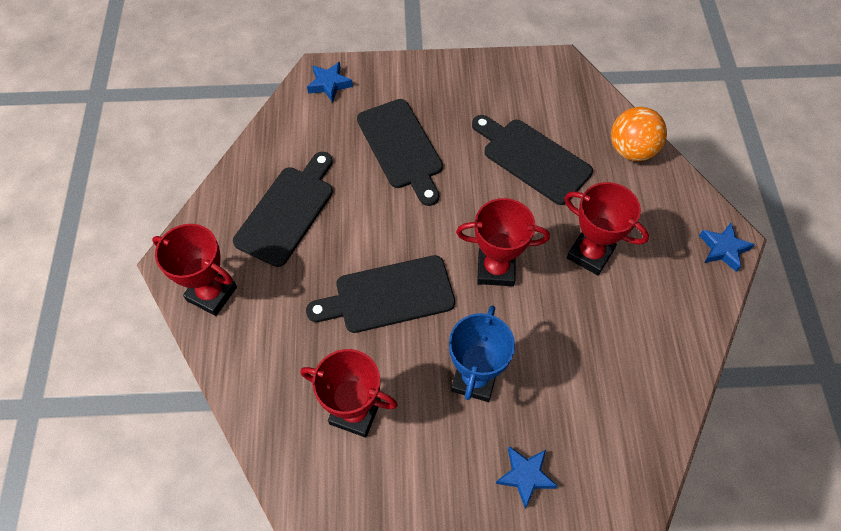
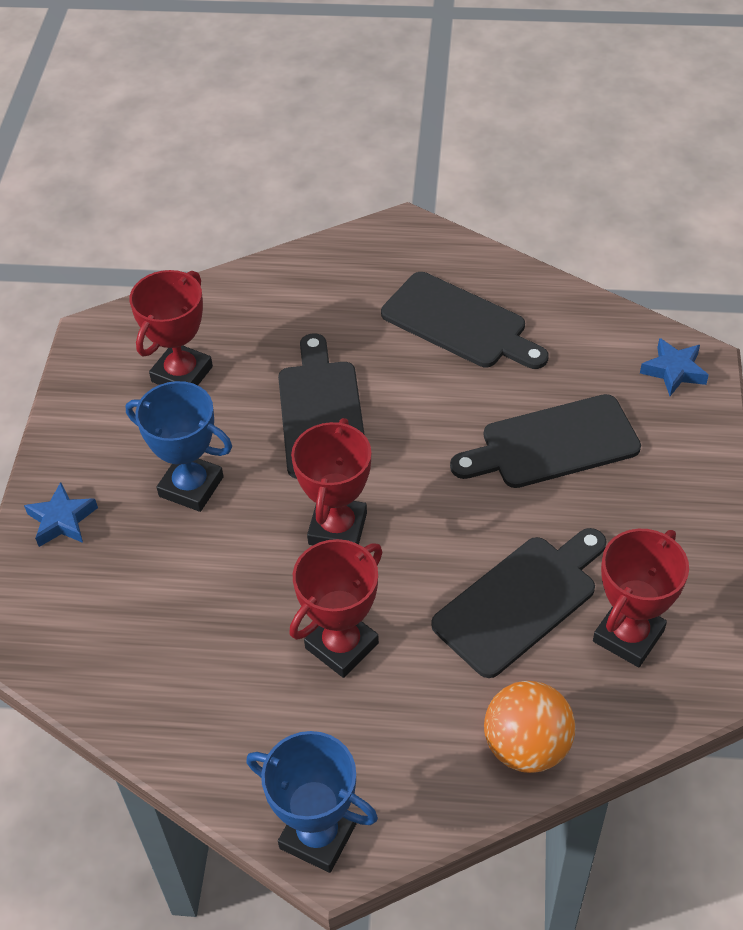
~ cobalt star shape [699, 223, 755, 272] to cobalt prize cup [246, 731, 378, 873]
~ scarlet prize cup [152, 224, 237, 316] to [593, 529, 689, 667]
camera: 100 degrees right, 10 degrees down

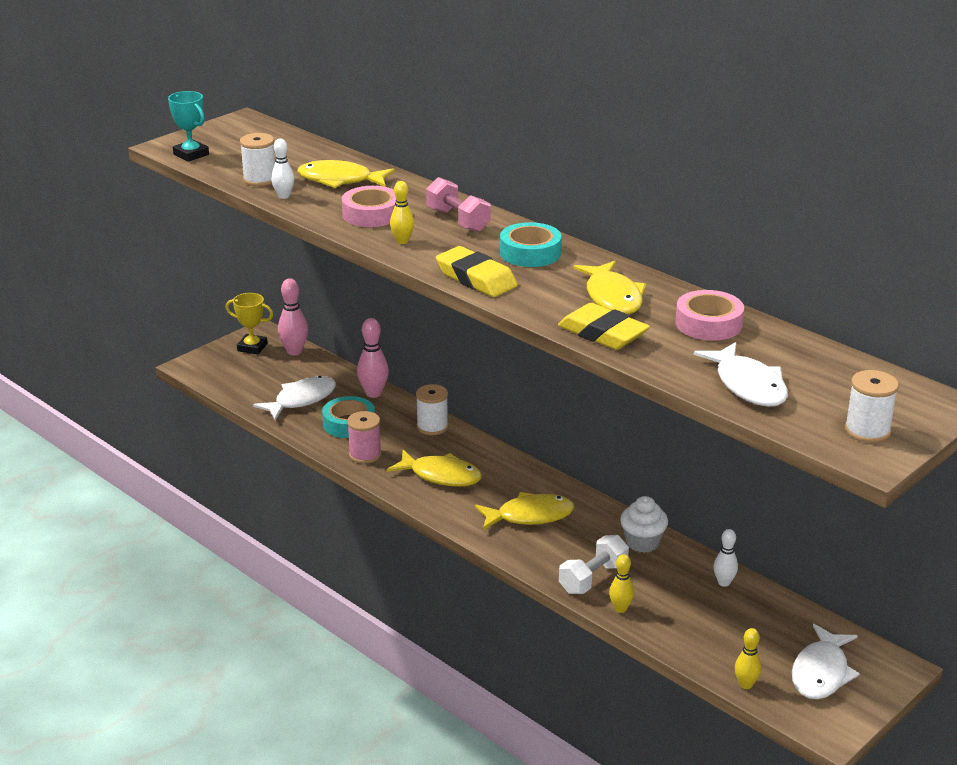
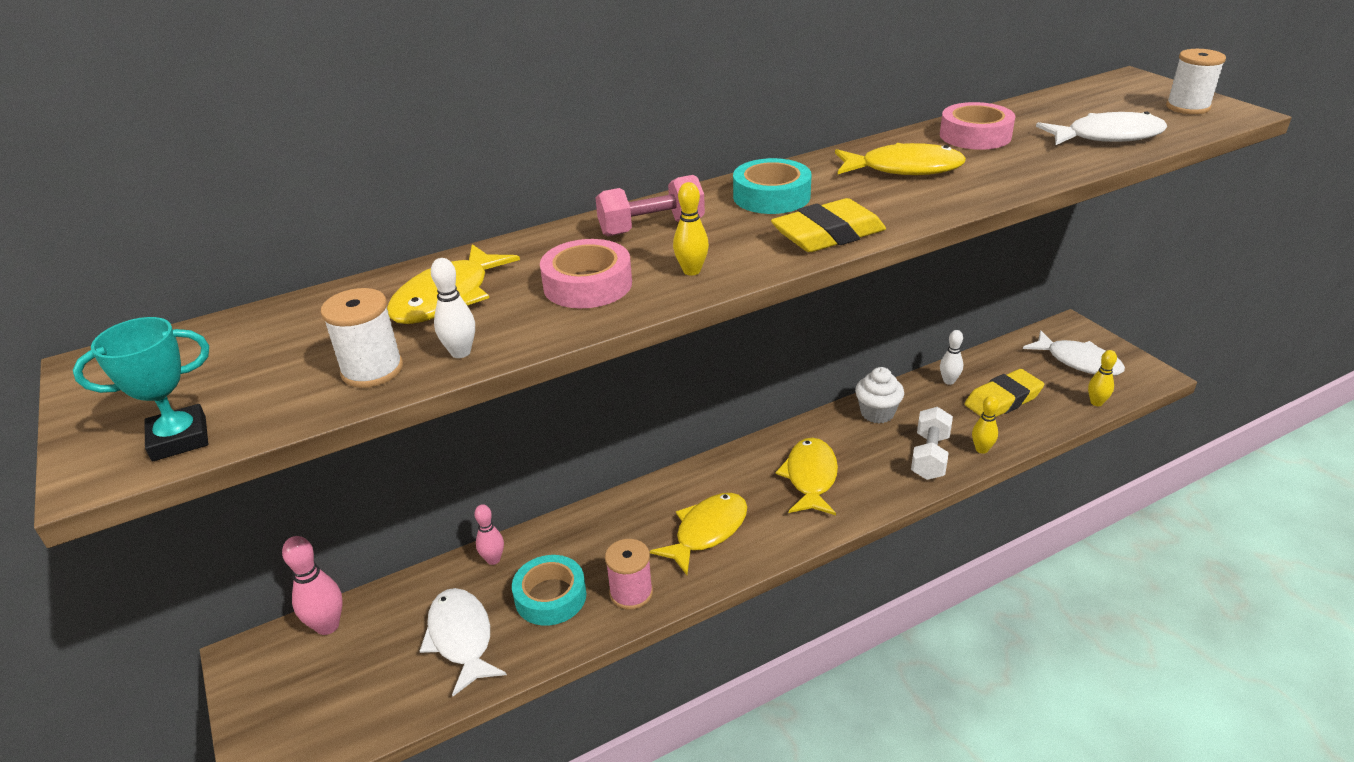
- yellow prize cup [225, 293, 273, 354]
~ yellow eraser [558, 303, 650, 350] to [965, 369, 1044, 417]
~ rose-pink tenpin [357, 318, 389, 398] = [474, 504, 504, 565] x0.64
- snow-white bobbin [416, 384, 448, 435]
~ snow-white hand weight [559, 535, 629, 594] = [911, 407, 953, 480] 45 degrees clockwise
camera: 70 degrees left, 5 degrees up

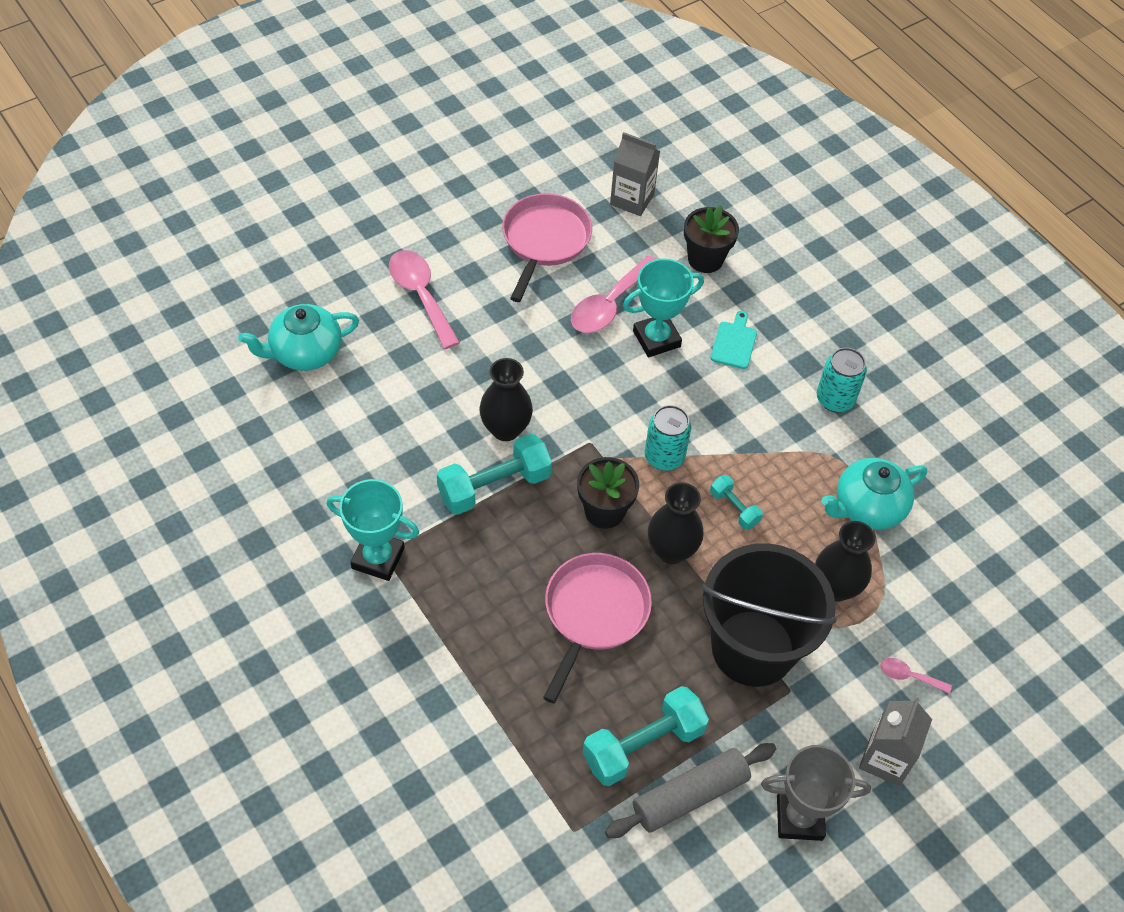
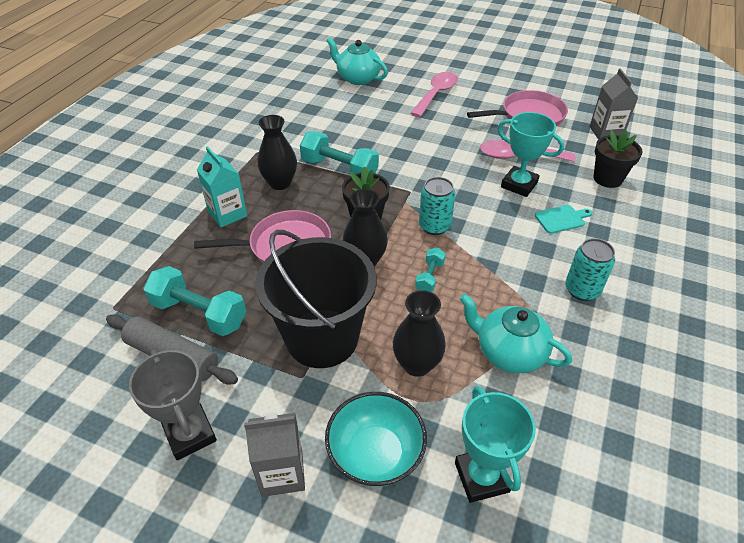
~ black tall vase [479, 358, 533, 441] to [257, 115, 297, 190]
~ teal prize cup [327, 479, 419, 581] to [455, 386, 536, 503]
~ rose-pink tablespoon [880, 658, 952, 694] to teal deep dish [325, 392, 427, 487]
+ teal juice carton [197, 146, 247, 227]
camera: 60 degrees right, 10 degrees down

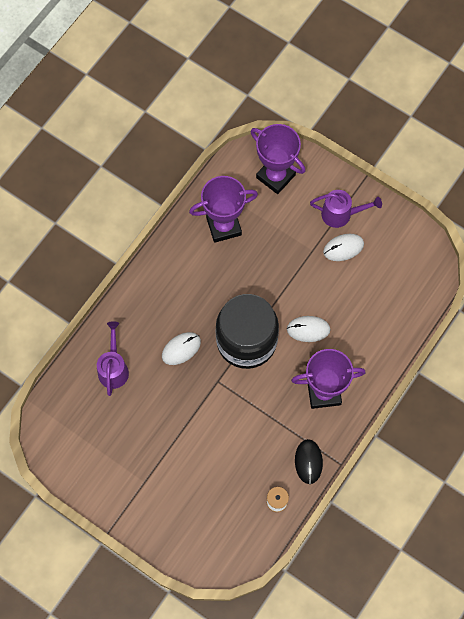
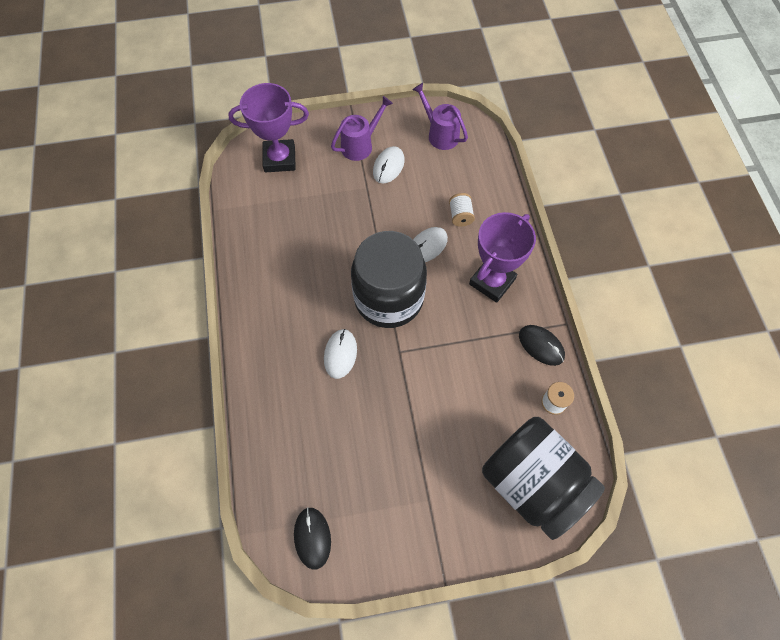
- royal purple prize cup [189, 176, 258, 243]
~ royal purple watering pot [97, 321, 129, 396] to [412, 83, 468, 150]
+ snow-white bobbin [449, 193, 475, 227]
+ black preserve jar [482, 417, 605, 540]
+ black PC mouse [294, 507, 331, 569]
camera: 45 degrees left, 5 degrees down

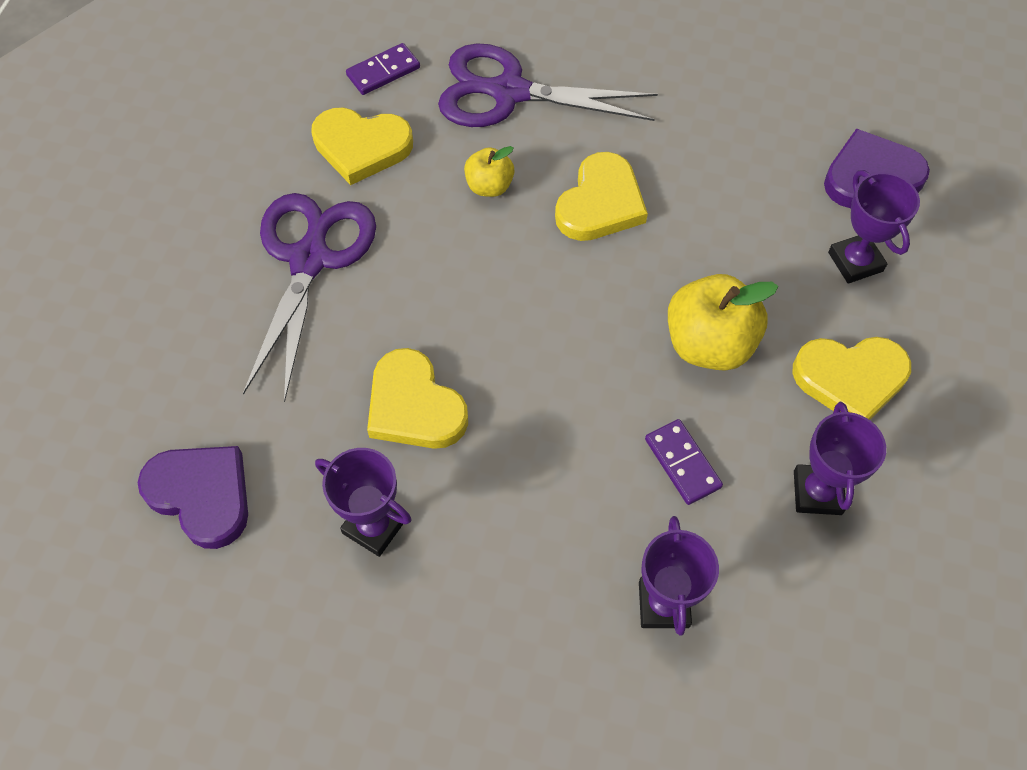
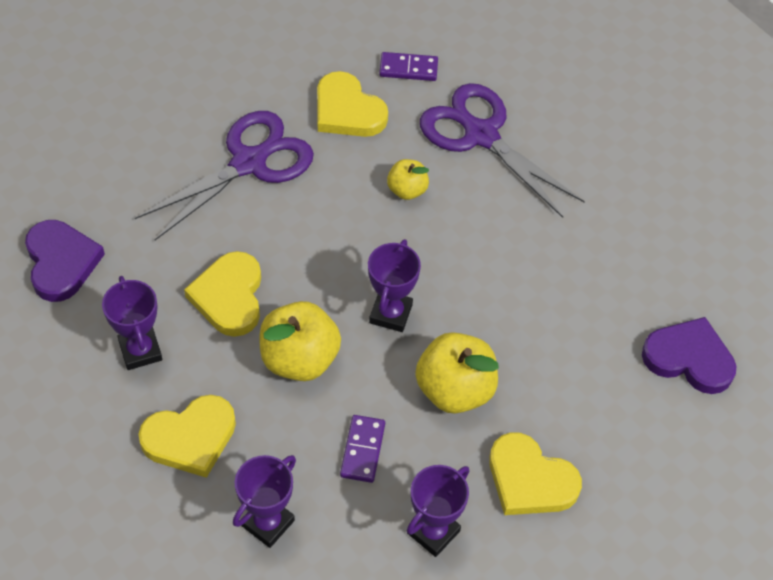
~ yellow heart shape [555, 152, 648, 241] to [139, 395, 236, 478]
~ royal purple prize cup [828, 170, 920, 284] to [368, 239, 421, 332]
+ yellow apple [260, 301, 341, 381]
camera: 35 degrees right, 5 degrees down

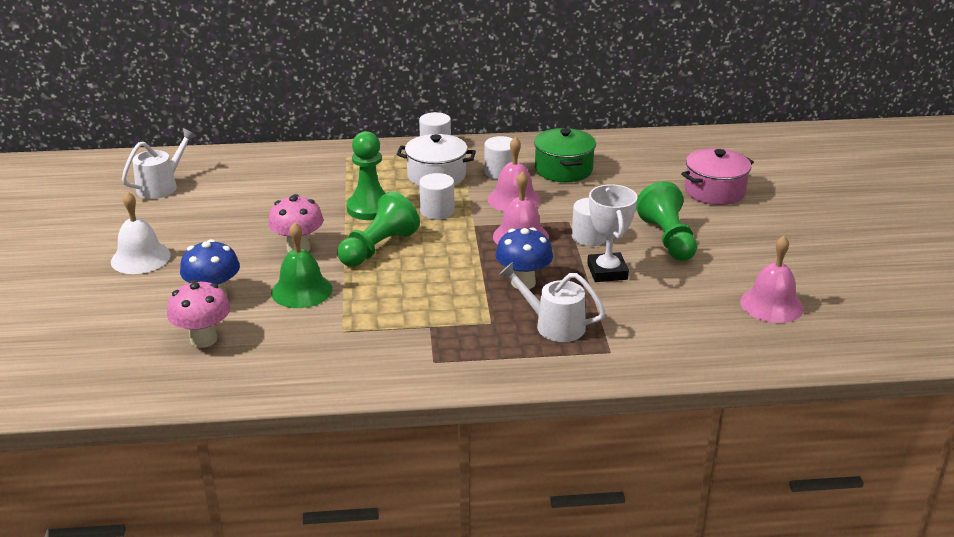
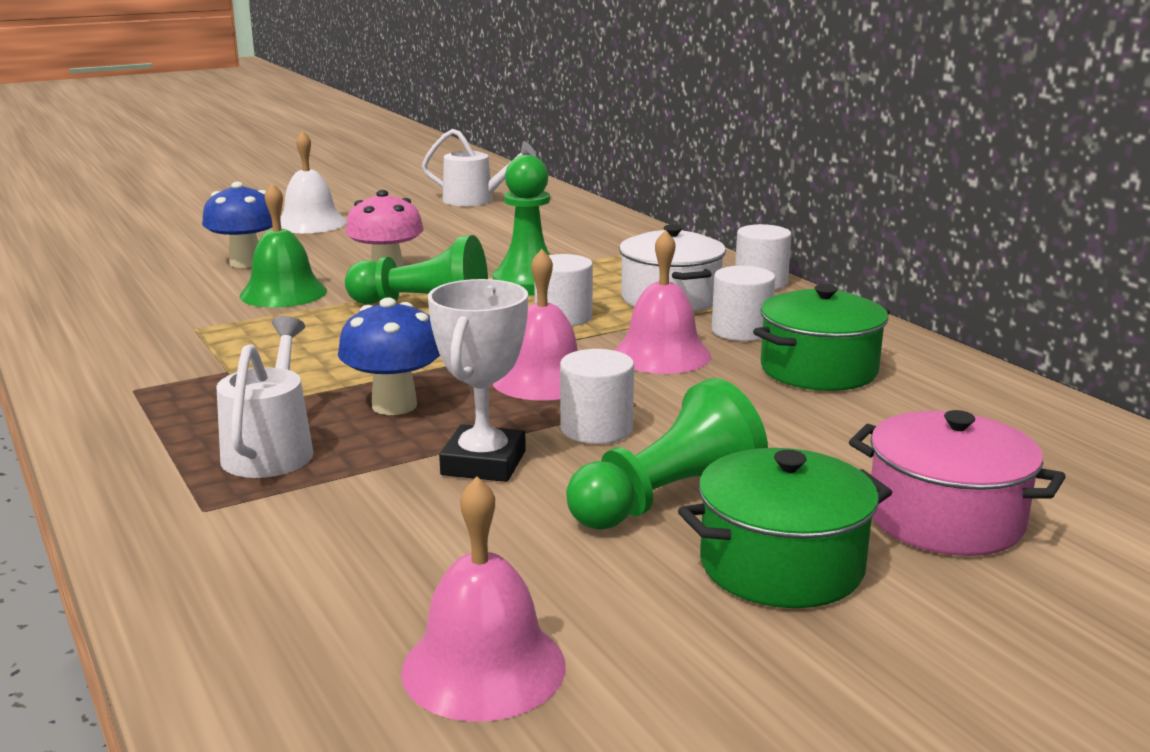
~ snow-white prize cup [587, 184, 638, 282] = [428, 279, 528, 482] 45 degrees counterclockwise
- rose-pink toadstool [167, 280, 231, 348]
+ green stockpot [678, 448, 893, 608]
camera: 65 degrees right, 10 degrees down

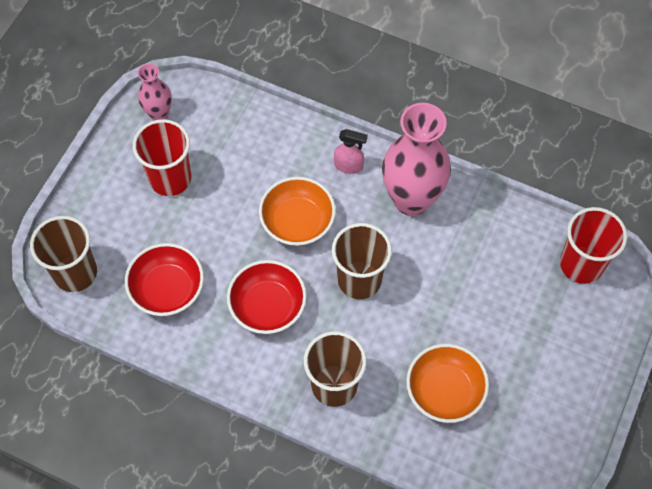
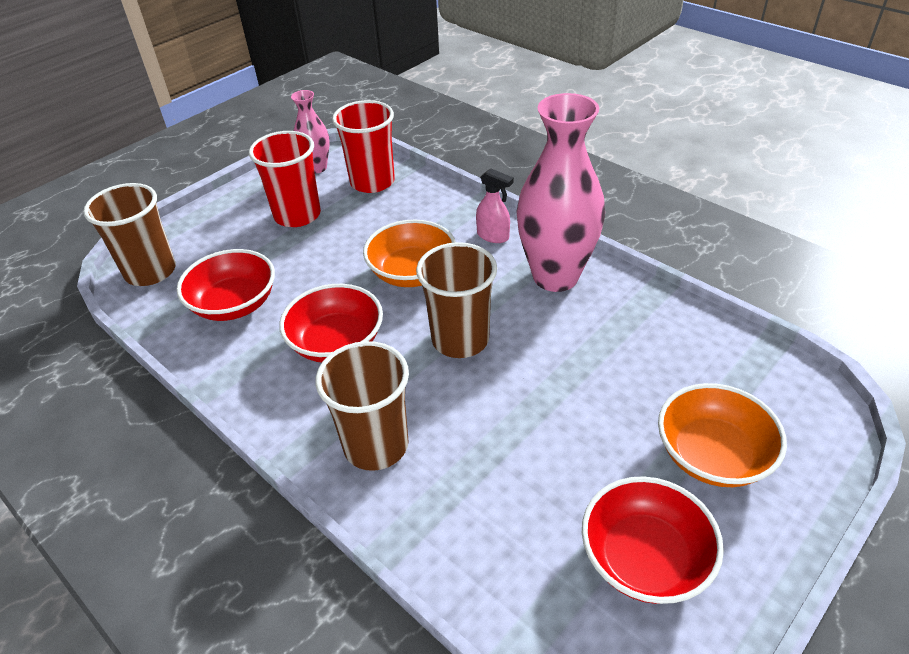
~ scarlet tumbler [560, 207, 627, 284] to [332, 100, 395, 193]
~ bright orange deep dish [406, 344, 489, 423] to [658, 383, 787, 487]
+ scarlet deep dish [582, 476, 724, 604]
camera: 20 degrees right, 20 degrees down

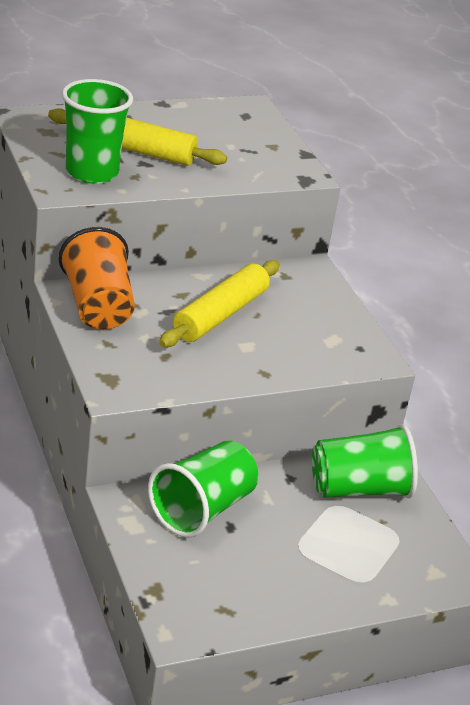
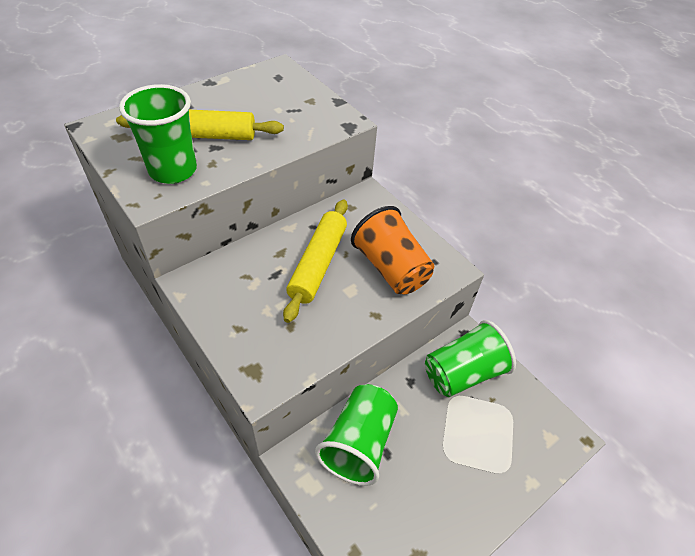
~ bright orange tumbler [58, 227, 135, 330] to [351, 206, 434, 294]
camera: 15 degrees left, 15 degrees up

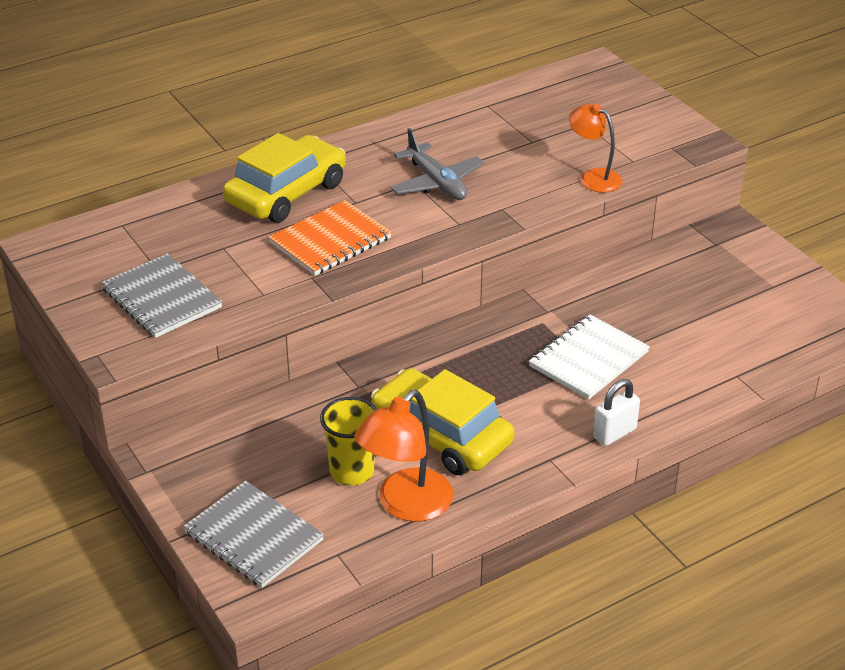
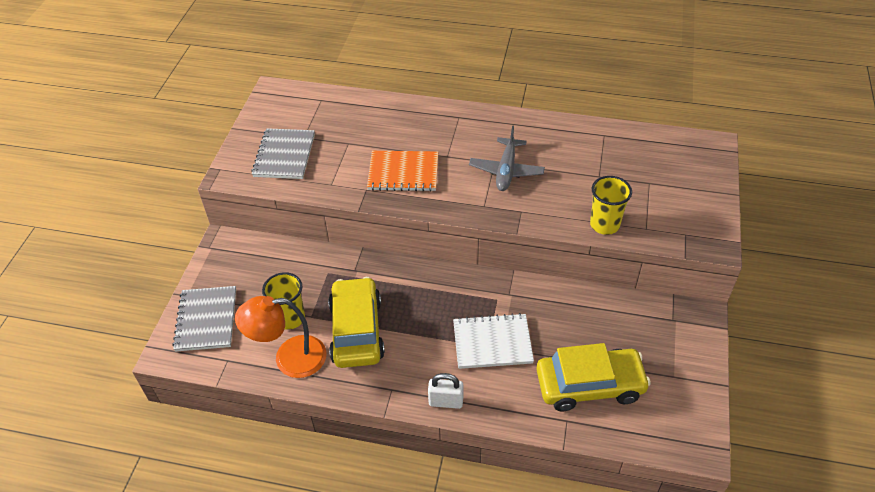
~ bright orange desk lamp [569, 104, 623, 193] to yellow tumbler [590, 176, 632, 235]
~ yellow car [223, 133, 346, 223] to [536, 343, 651, 411]
camera: 45 degrees right, 10 degrees up

